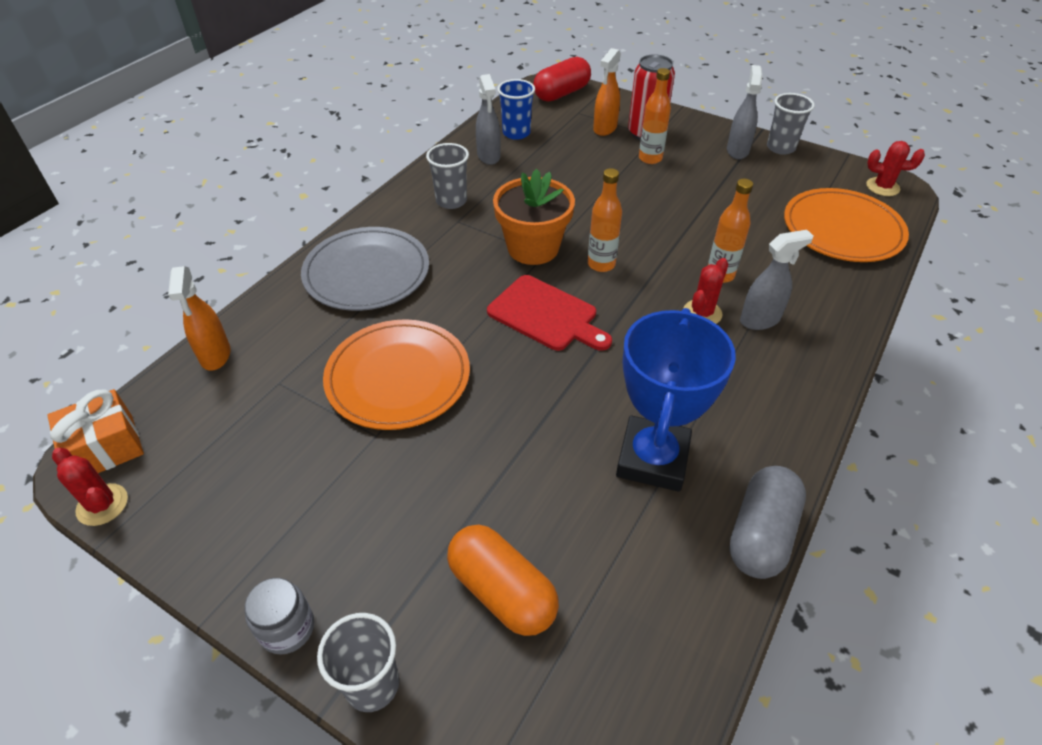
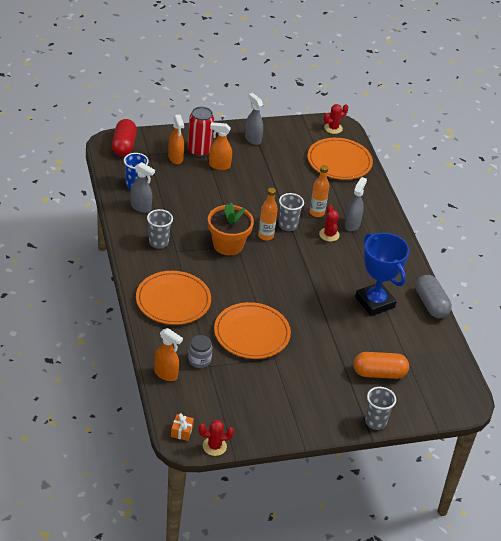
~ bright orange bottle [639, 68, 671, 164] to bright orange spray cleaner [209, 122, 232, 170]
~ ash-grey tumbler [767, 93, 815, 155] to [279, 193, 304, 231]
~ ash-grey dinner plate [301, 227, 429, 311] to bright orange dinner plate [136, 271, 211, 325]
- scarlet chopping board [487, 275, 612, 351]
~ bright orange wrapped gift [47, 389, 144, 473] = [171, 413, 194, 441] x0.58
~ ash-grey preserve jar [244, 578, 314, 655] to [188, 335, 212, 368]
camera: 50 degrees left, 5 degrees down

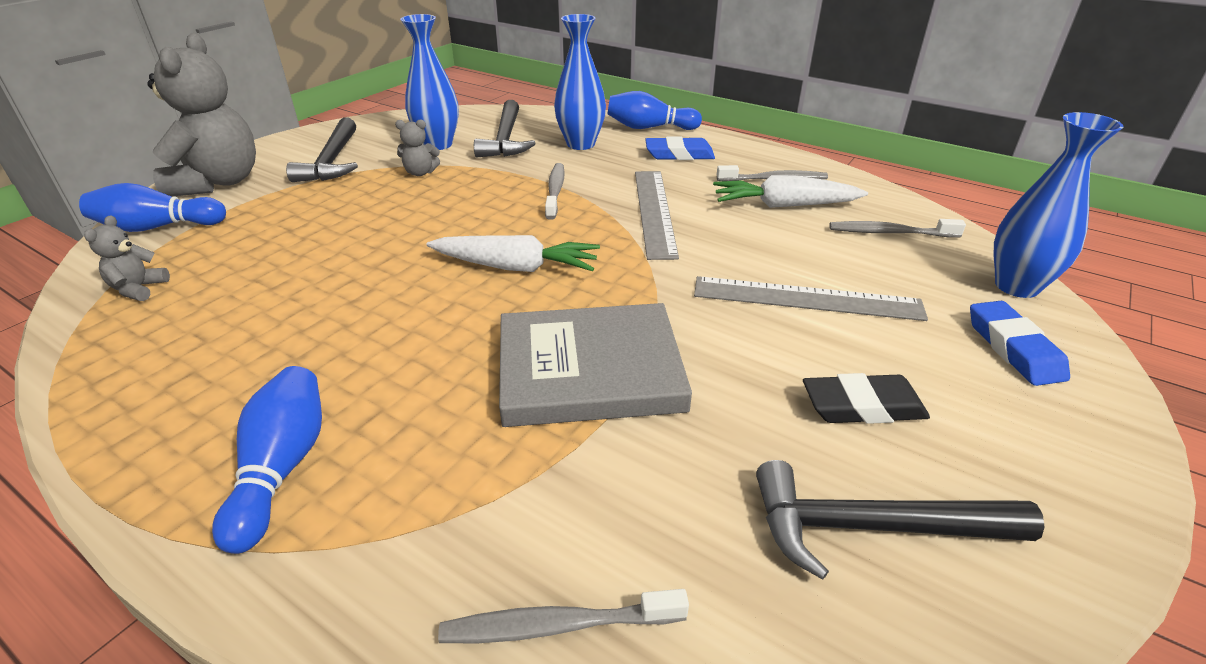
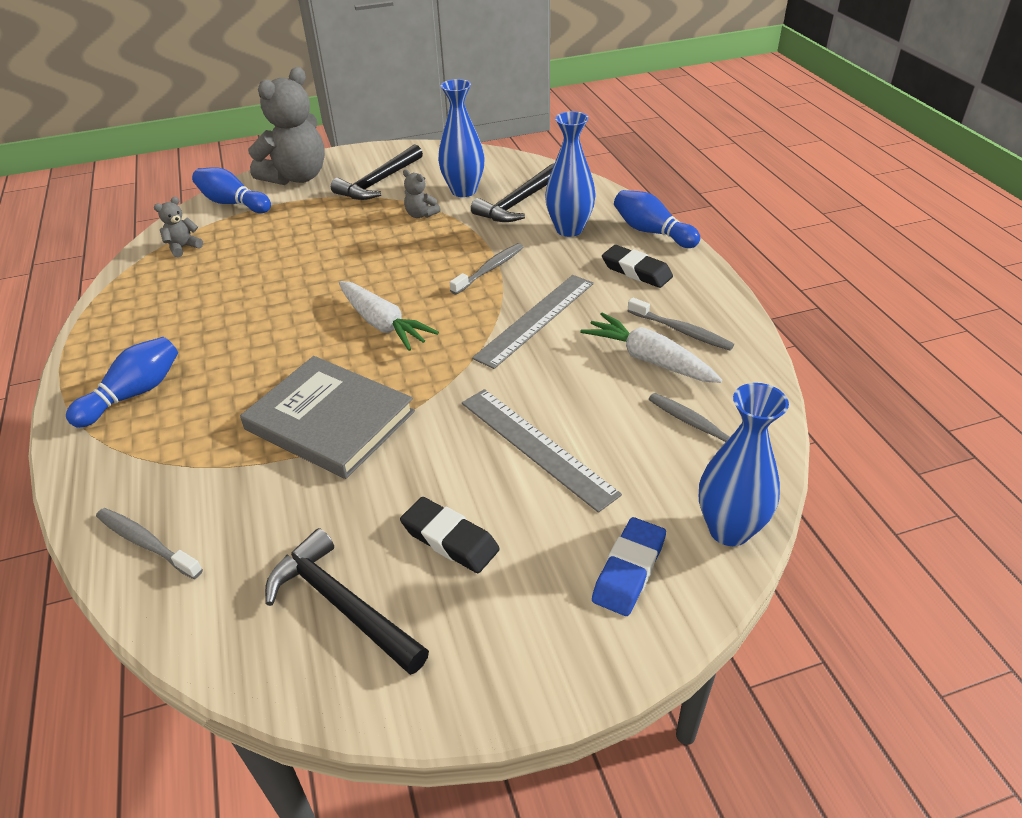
~ cobalt eraser [645, 136, 715, 160] to black eraser [602, 245, 673, 288]
camera: 40 degrees right, 5 degrees up

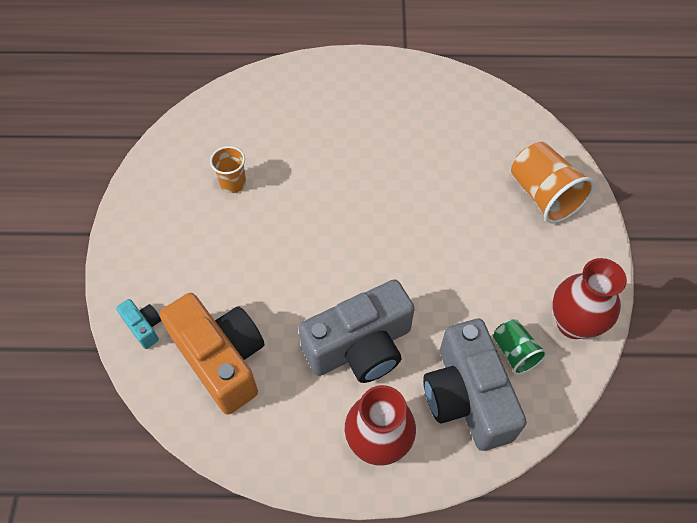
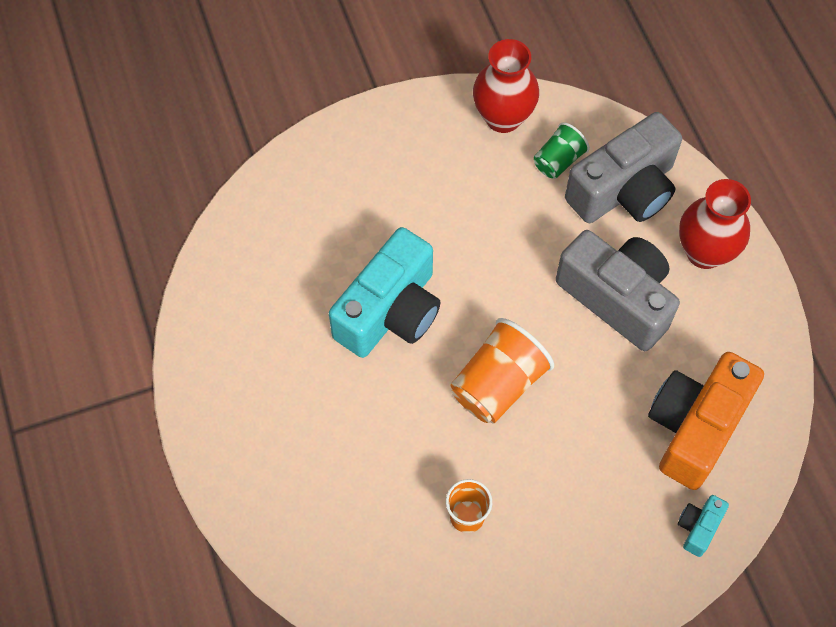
~ bright orange tumbler [511, 142, 595, 224] to [450, 318, 554, 423]
+ teal compact camera [329, 227, 441, 358]
camera: 110 degrees left, 5 degrees up

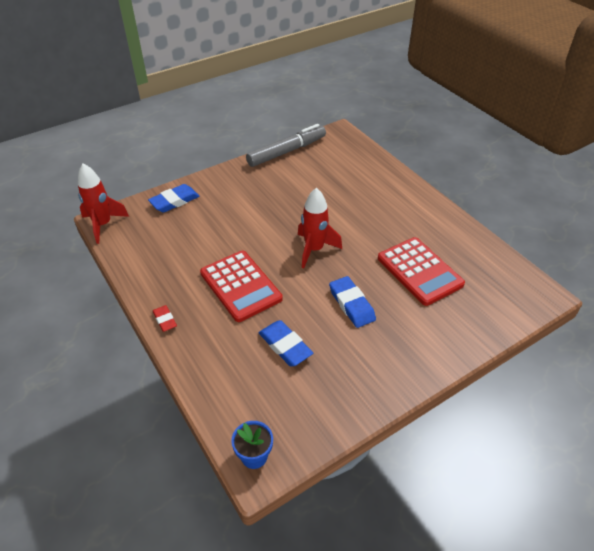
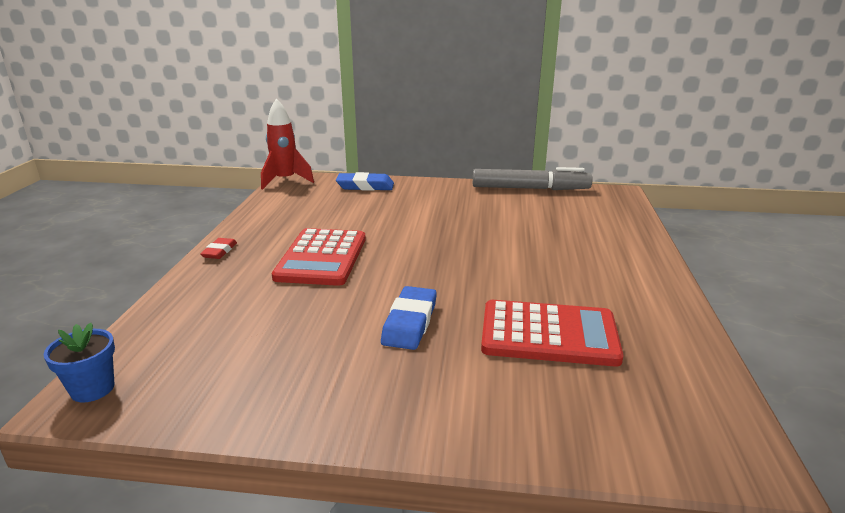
- scarlet toy rocket [298, 188, 342, 268]
~ scarlet calculator [378, 237, 465, 306] = [481, 300, 624, 367] 90 degrees counterclockwise
- cobalt eraser [259, 320, 313, 366]
camera: 40 degrees right, 20 degrees down

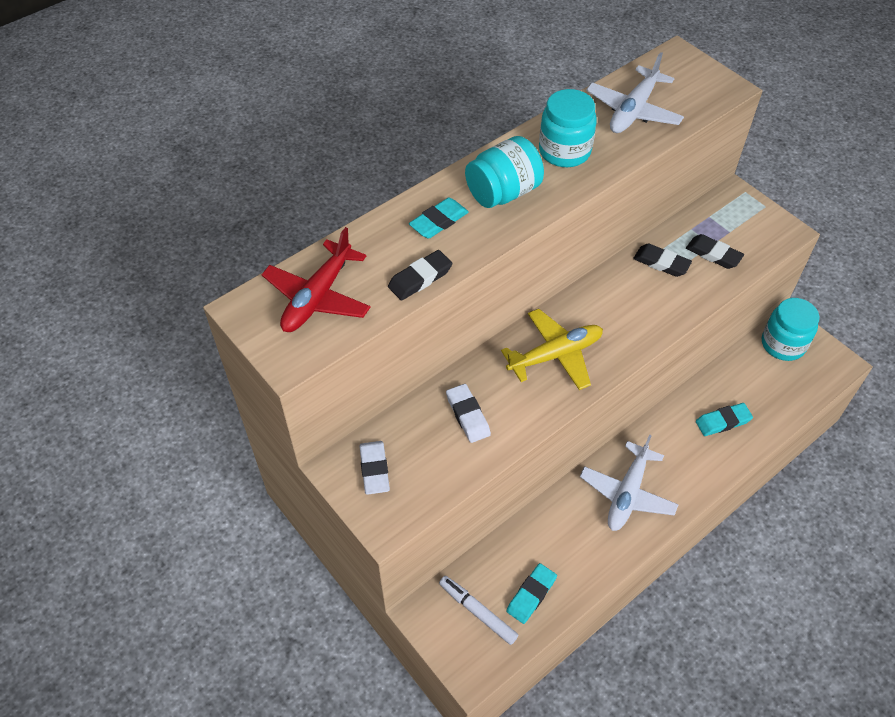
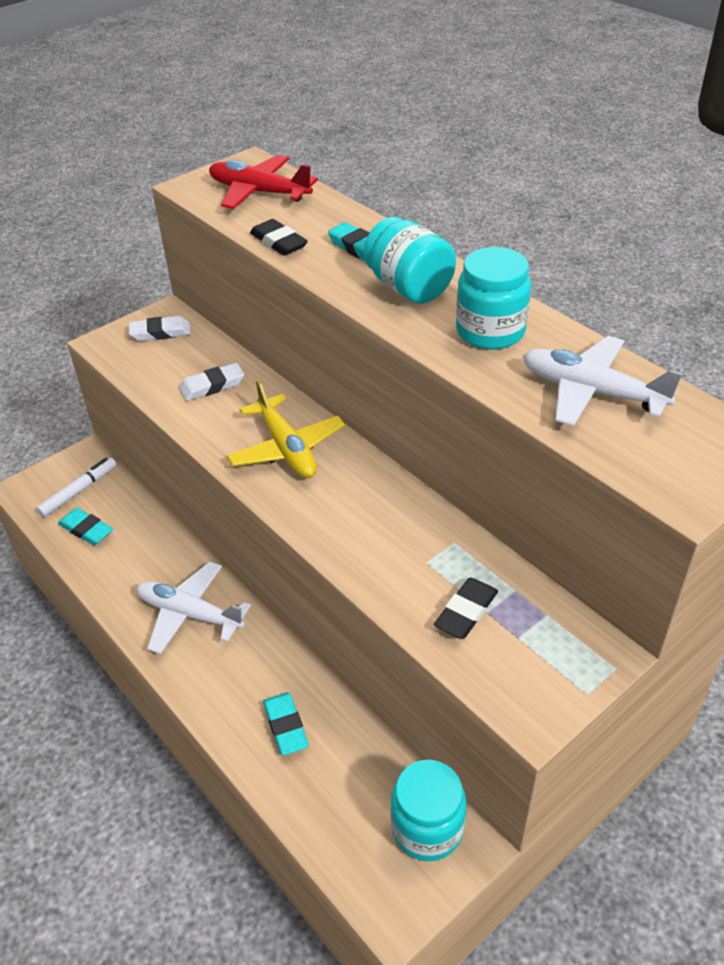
- black eraser [633, 243, 692, 277]
camera: 90 degrees right, 10 degrees down

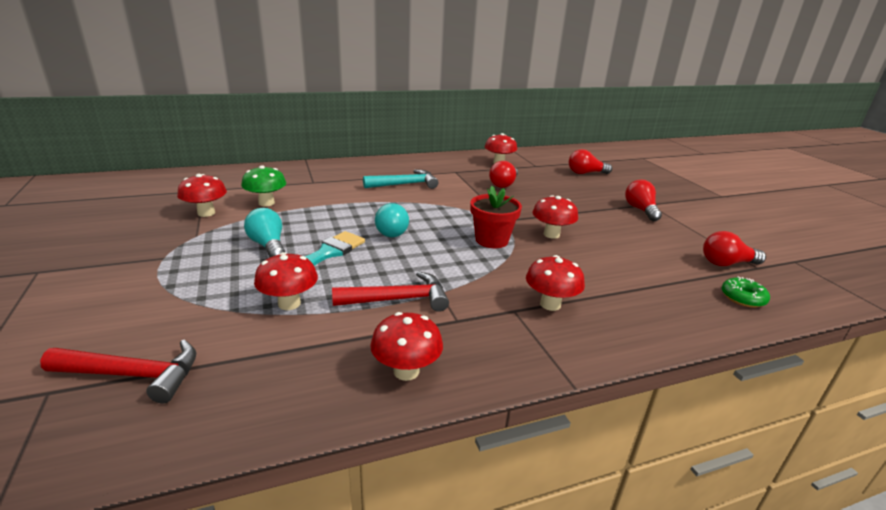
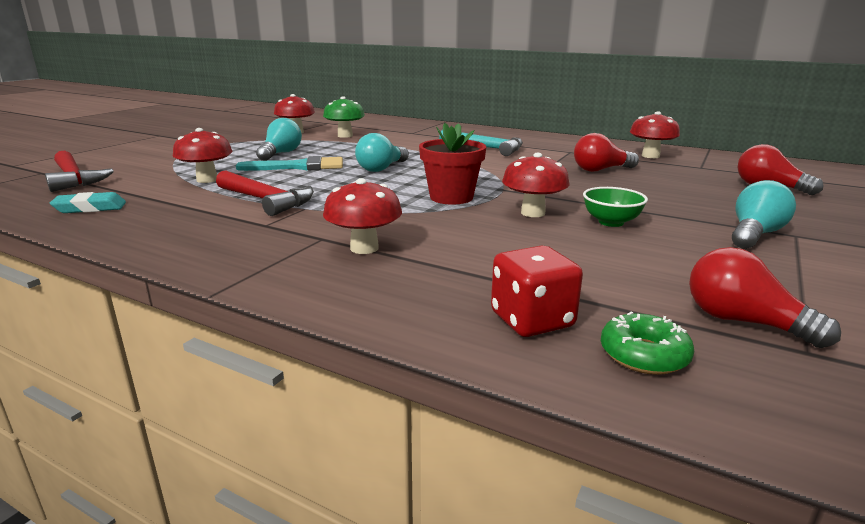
~ scarlet bulb [625, 180, 662, 221] to teal bulb [732, 180, 796, 249]
- scarlet toadstool [370, 312, 443, 381]
+ green deep dish [583, 187, 648, 227]
+ teal eraser [50, 192, 126, 213]
+ scarlet die [491, 245, 583, 337]
camera: 50 degrees right, 5 degrees down

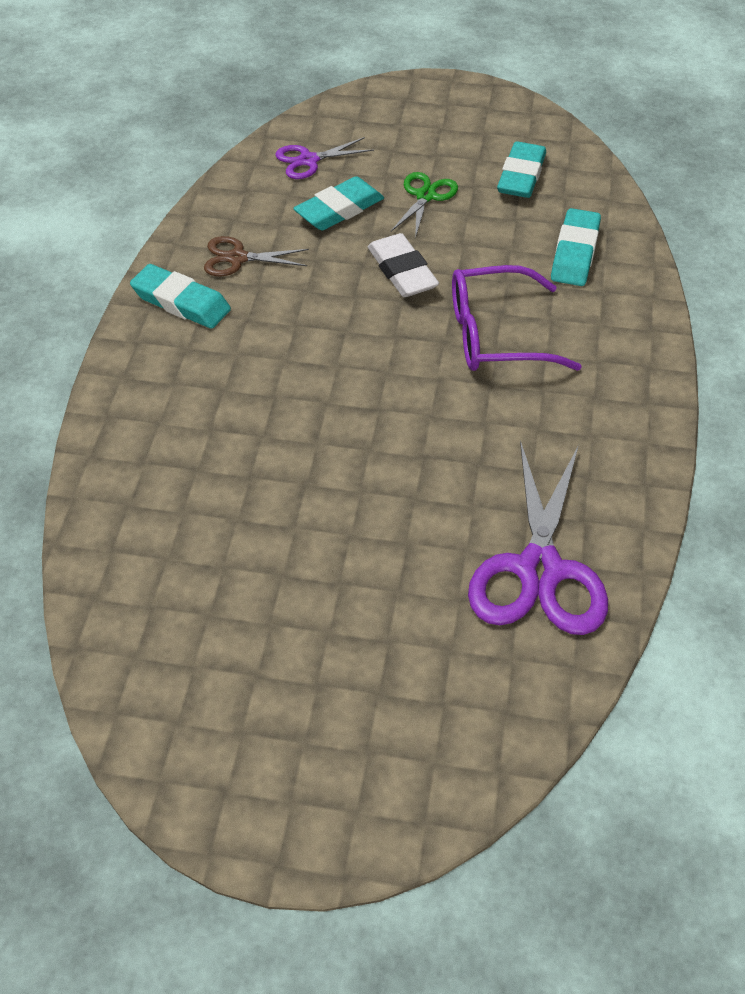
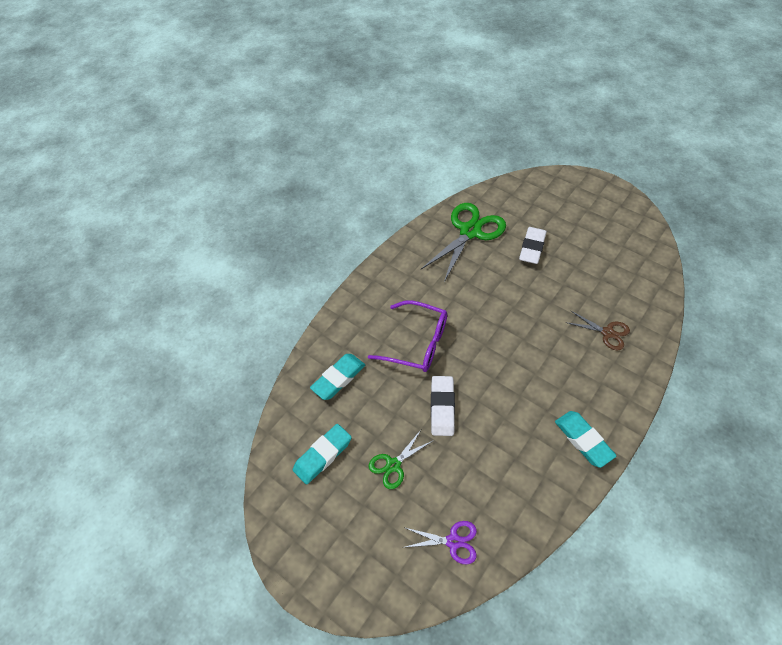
- teal eraser [293, 176, 384, 230]
~ brown pair of scissors [204, 236, 309, 276] to [565, 311, 630, 351]
~ royal purple pair of scissors [468, 440, 608, 635] to green pair of scissors [421, 203, 506, 282]
+ snow-white eraser [519, 227, 547, 264]
camera: 150 degrees left, 5 degrees up

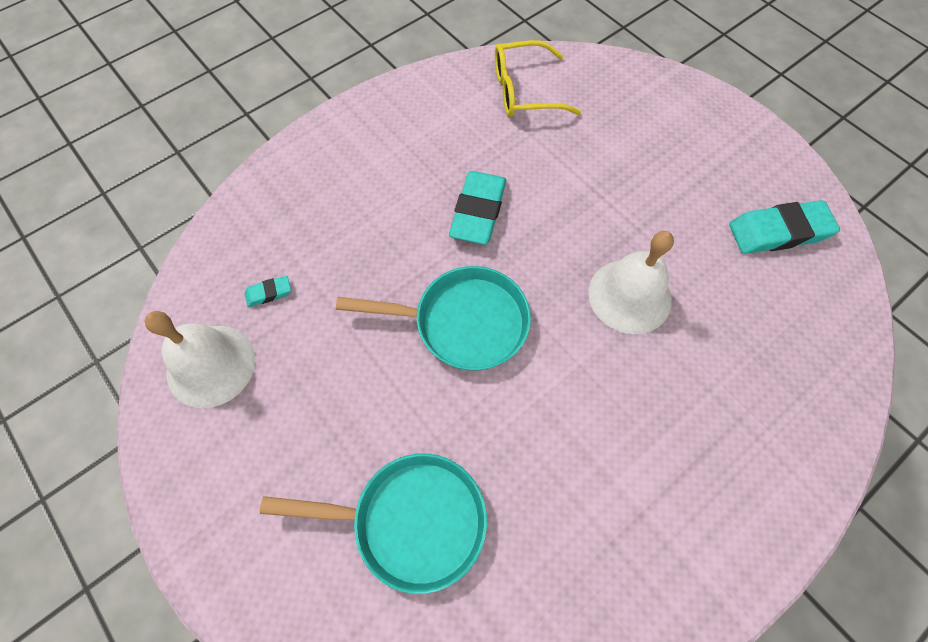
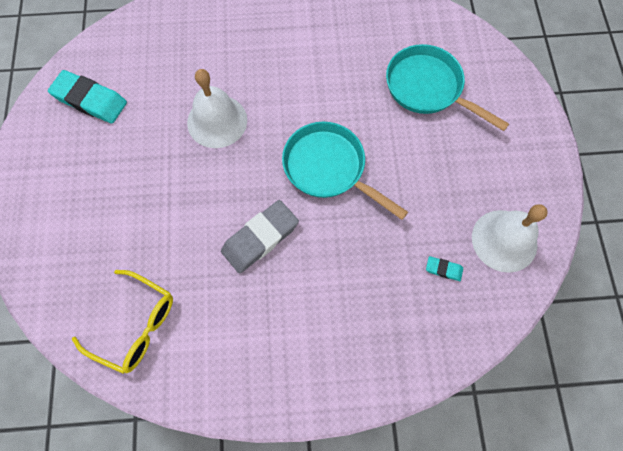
~ teal eraser [449, 171, 506, 245] to ash-grey eraser [221, 200, 299, 274]
camera: 145 degrees left, 5 degrees up

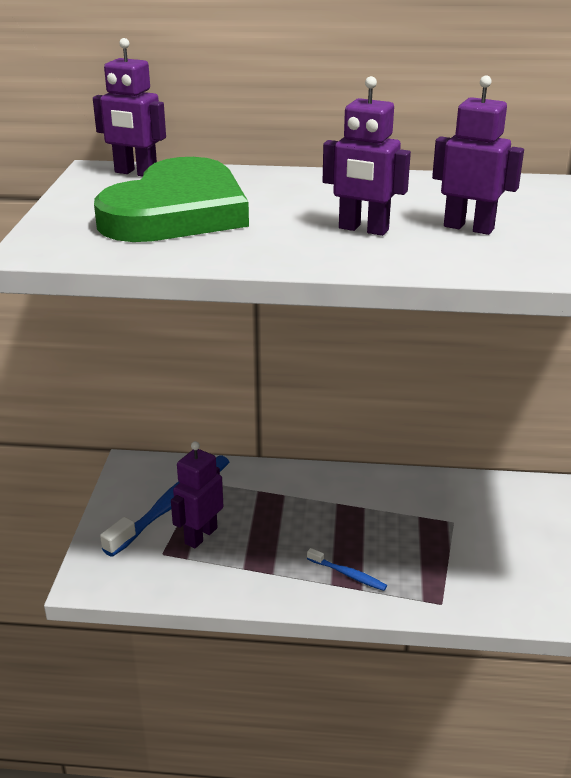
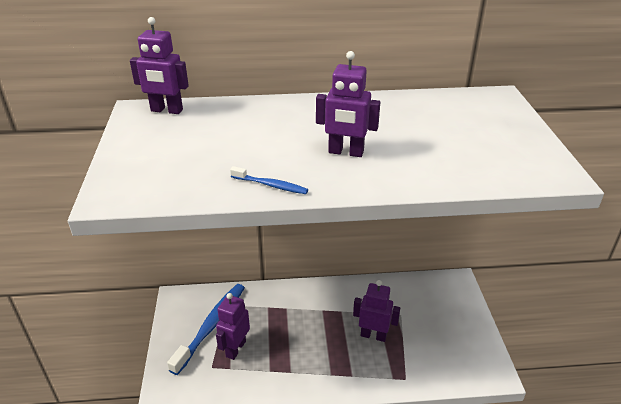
~ royal purple robot figure [432, 76, 524, 235] to [353, 280, 400, 342]
- green heart shape [94, 157, 249, 242]
~ cobalt dental brush [307, 548, 387, 591] to [230, 166, 308, 194]
camera: 10 degrees left, 5 degrees up

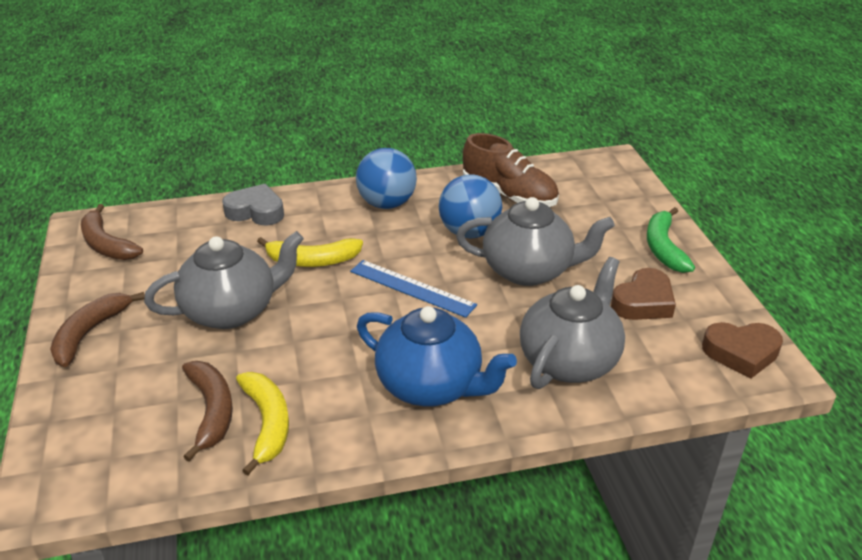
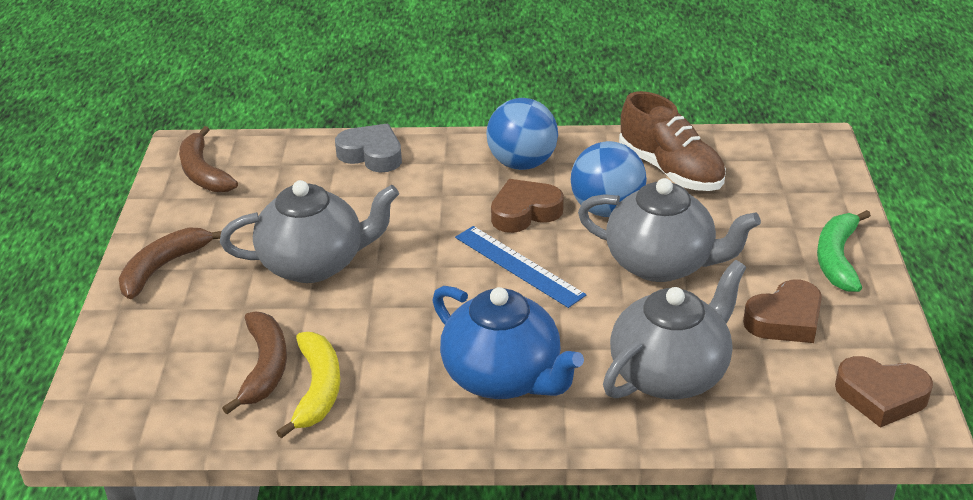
- yellow banana [257, 237, 363, 267]
+ brown heart shape [491, 179, 564, 233]
camera: 15 degrees right, 0 degrees up

